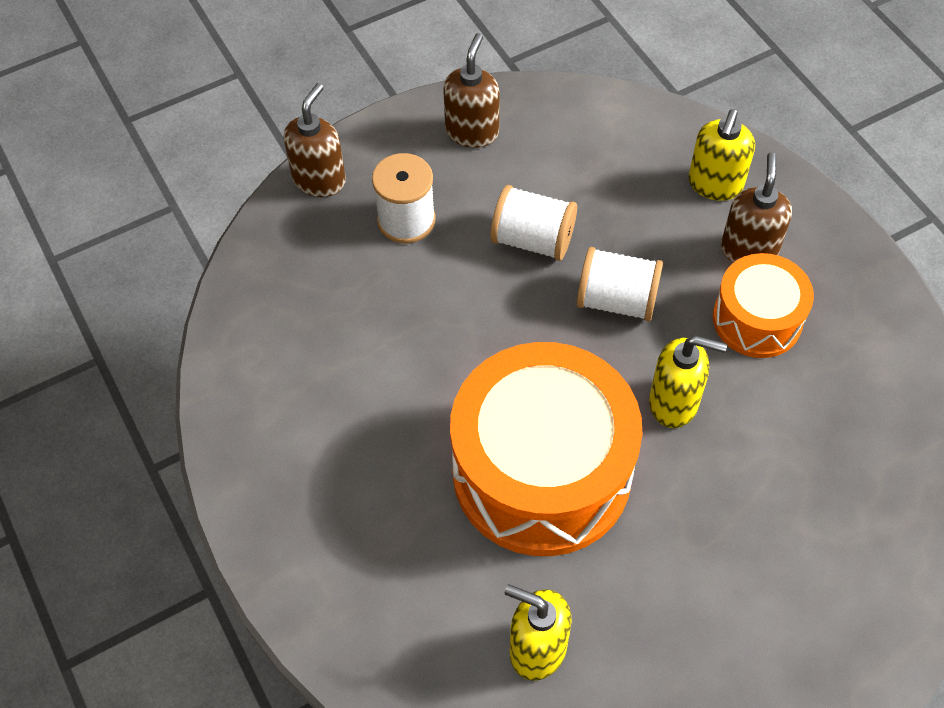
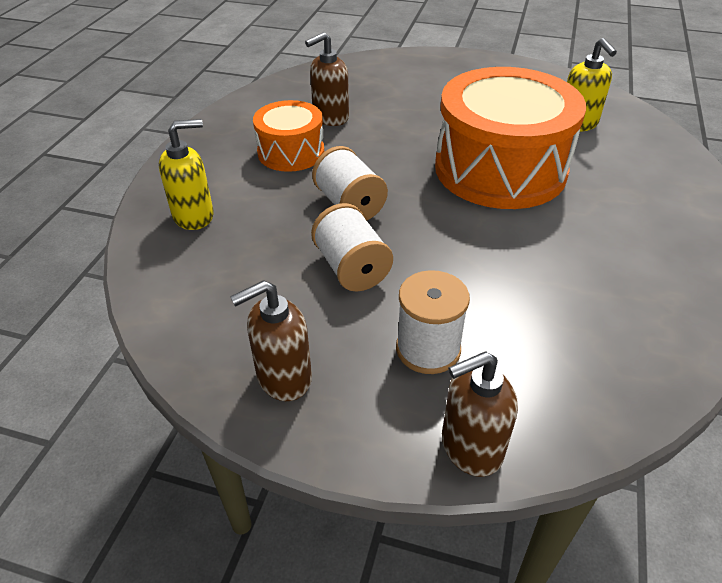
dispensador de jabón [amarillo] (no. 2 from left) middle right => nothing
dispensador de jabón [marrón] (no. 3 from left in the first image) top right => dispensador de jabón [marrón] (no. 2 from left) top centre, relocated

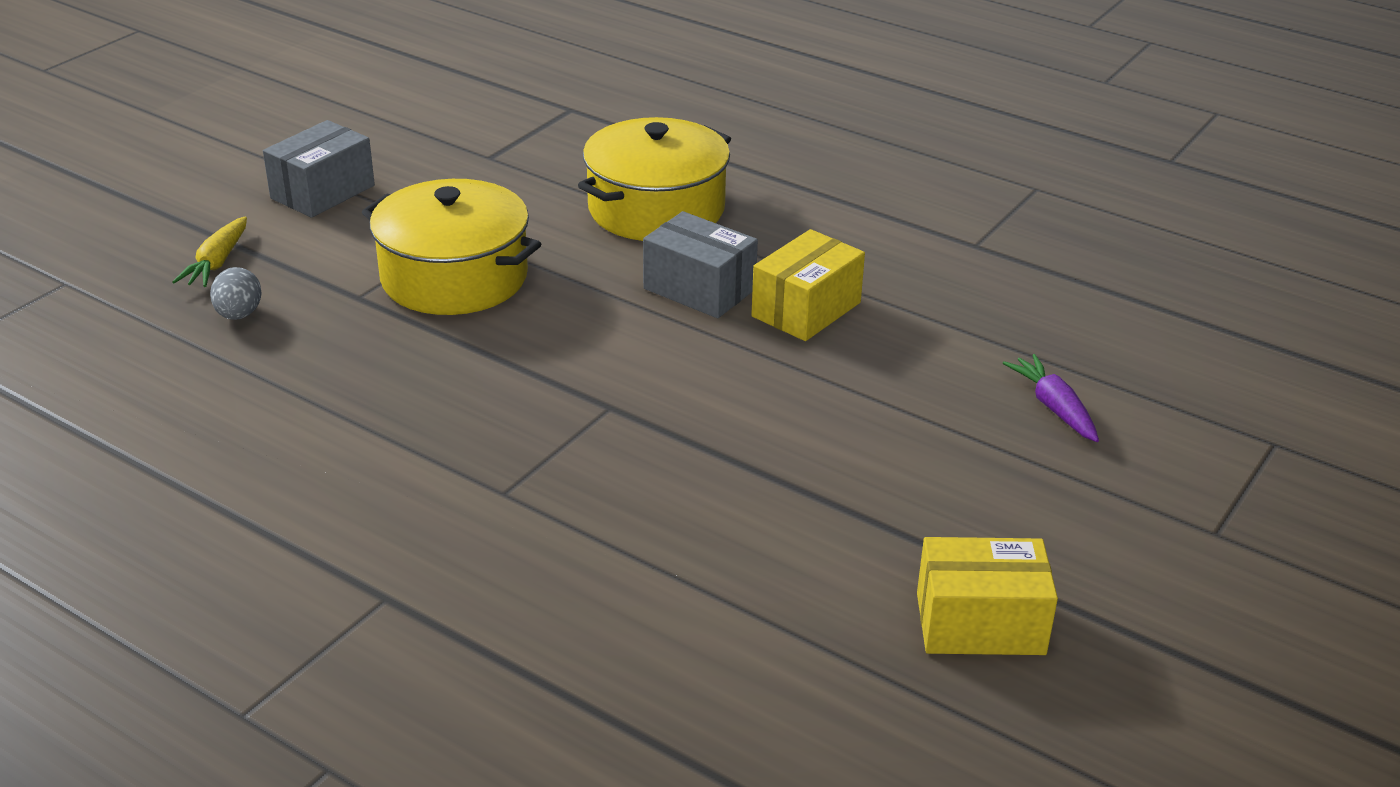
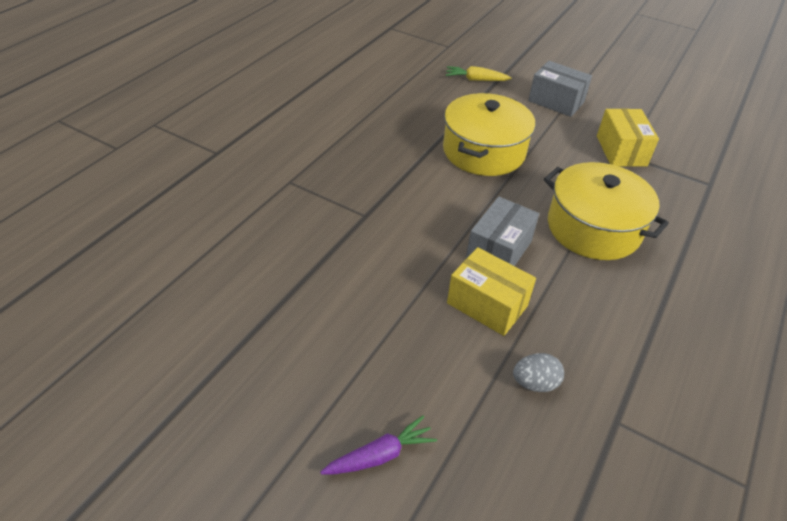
huevo [gris] middle left => huevo [gris] bottom right, relocated
caja [amarillo] (no. 2 from left) bottom right => caja [amarillo] (no. 2 from left) top right, relocated

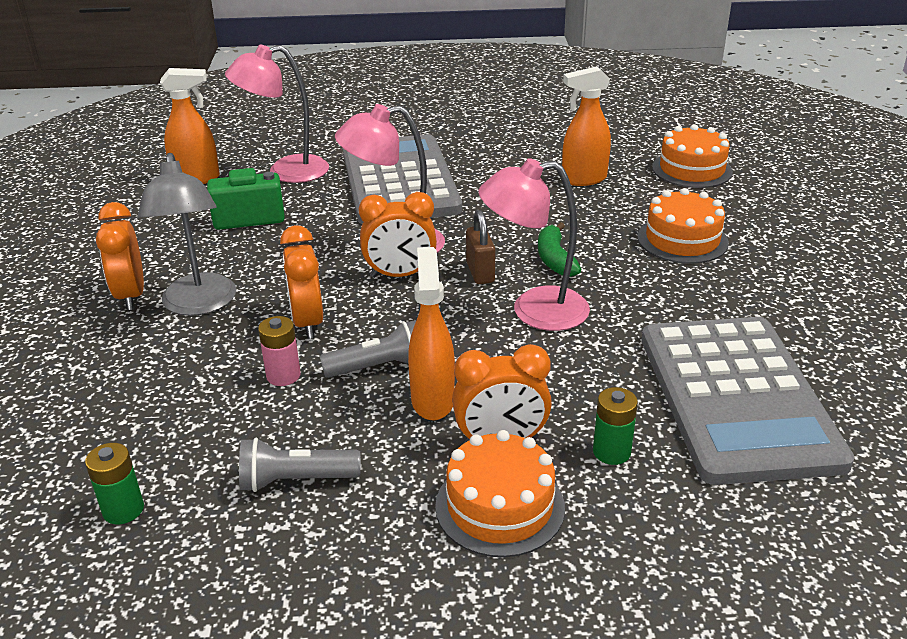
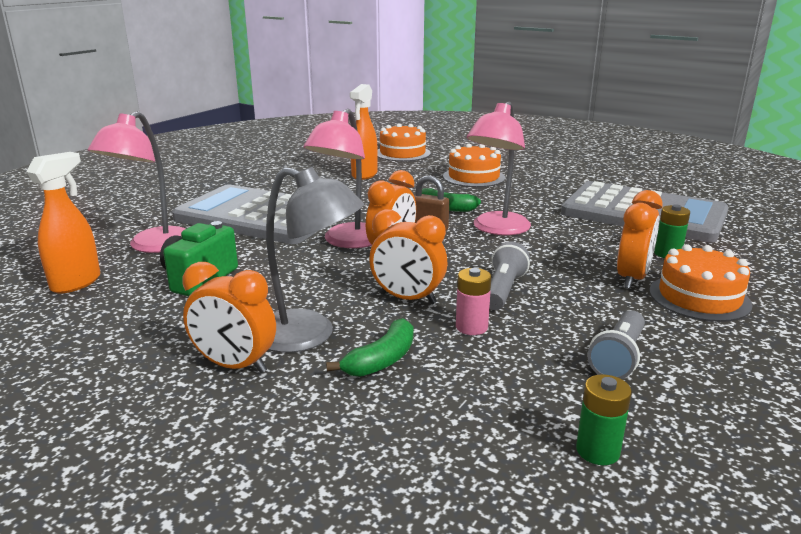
pulverizador [naranja] (no. 2 from left) centre => nothing
nothing => plátano [verde] (no. 1 from left) centre

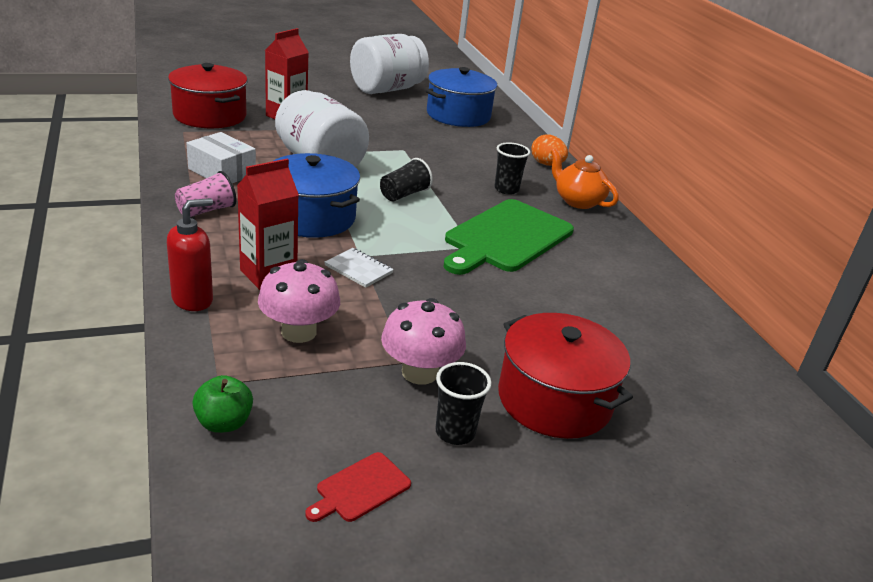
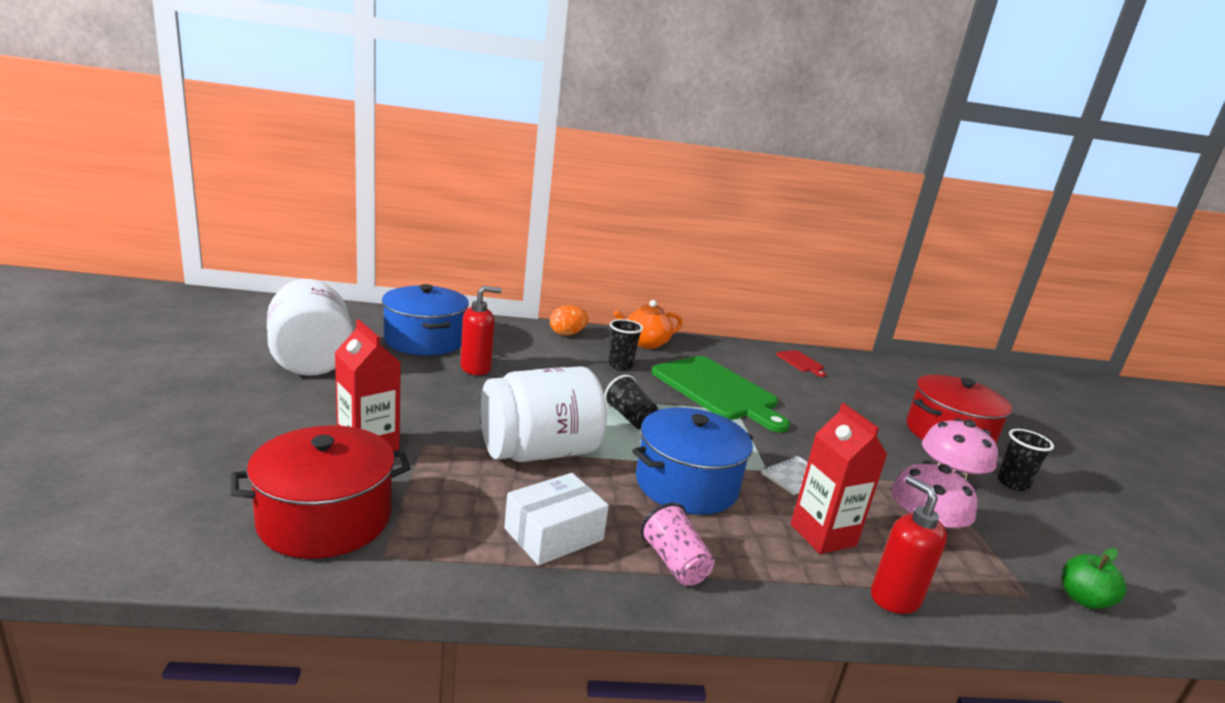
nothing => dispensador de jabón [rojo] (no. 1 from left) centre
tabla de cortar [rojo] bottom centre => tabla de cortar [rojo] centre, relocated

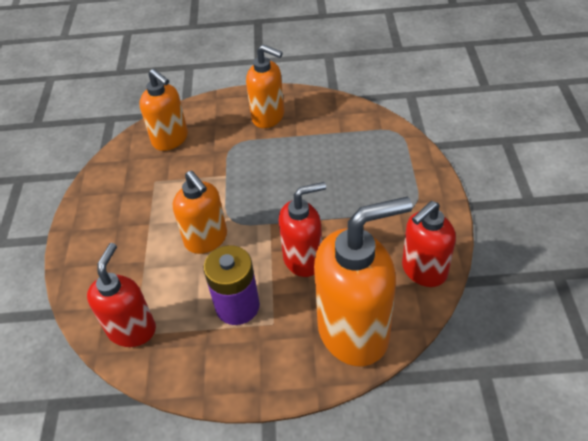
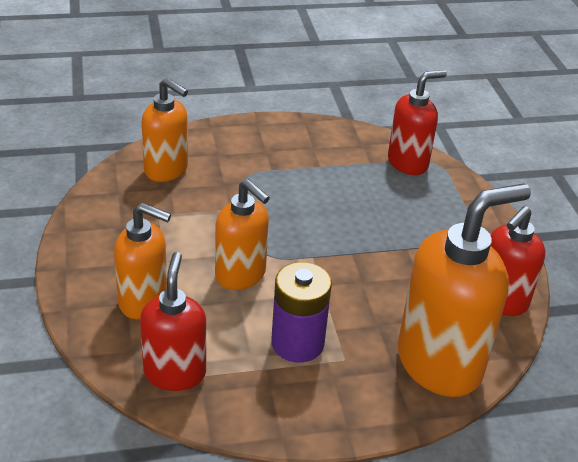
dispensador de jabón [naranja] (no. 3 from left in the first image) top centre => dispensador de jabón [naranja] (no. 1 from left) middle left, relocated
dispensador de jabón [rojo] (no. 2 from left) centre => dispensador de jabón [rojo] (no. 2 from left) top right, relocated

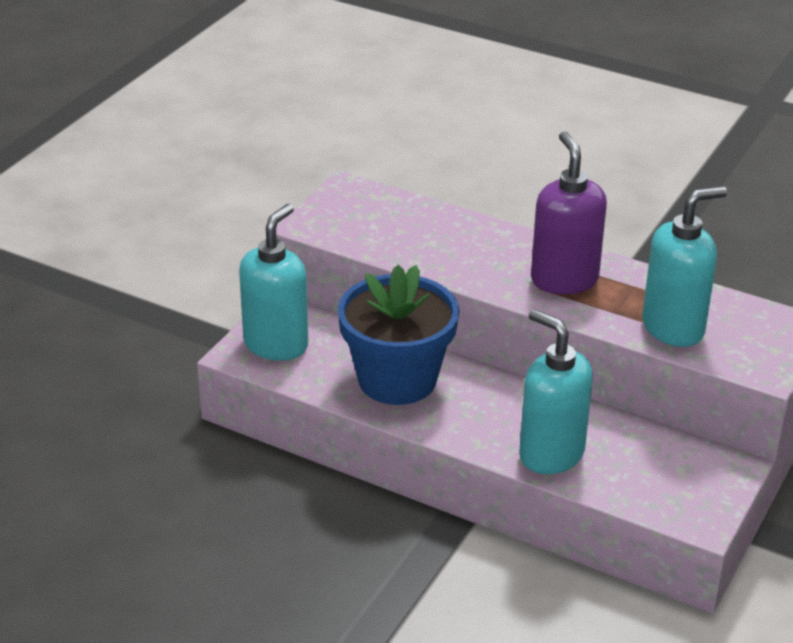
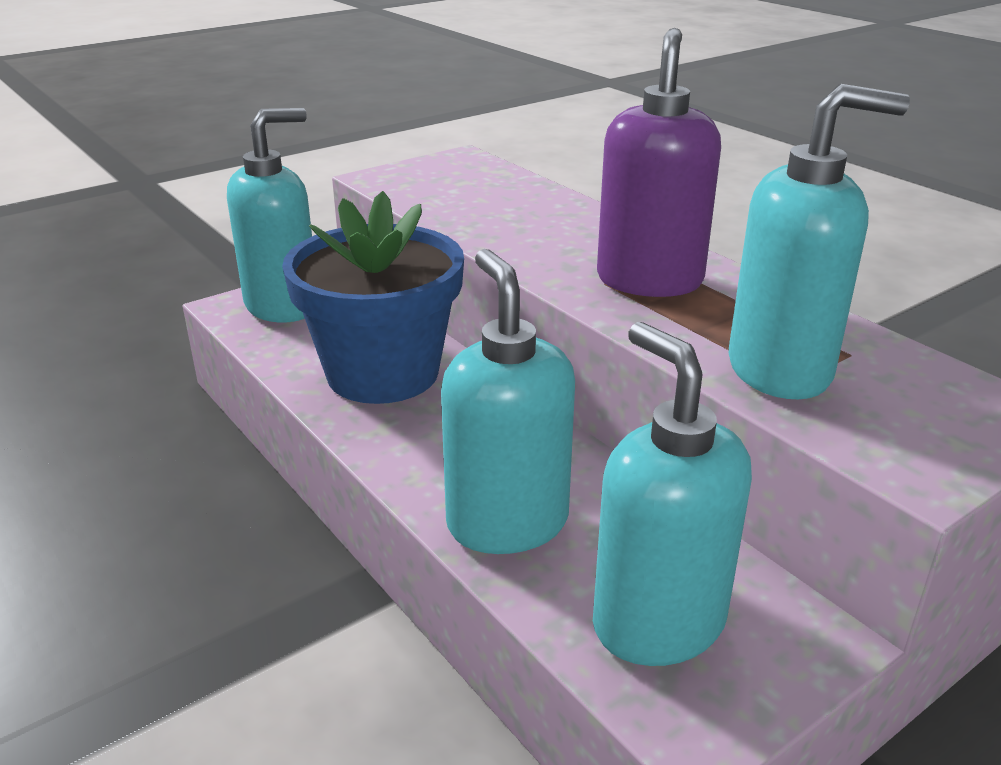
nothing => dispensador de jabón [turquesa] (no. 3 from left) middle right

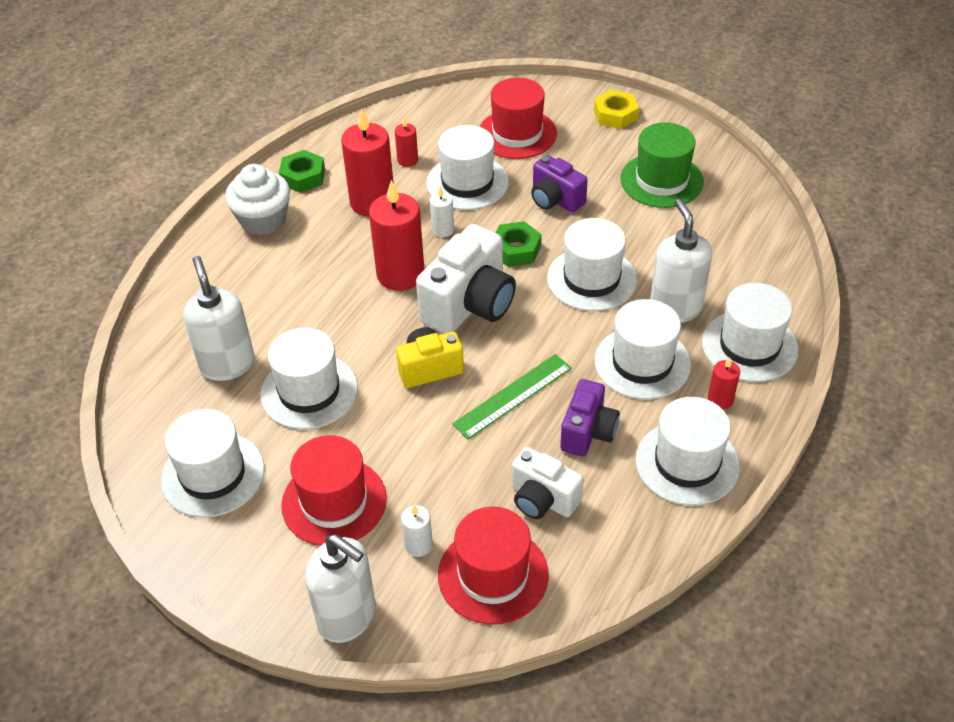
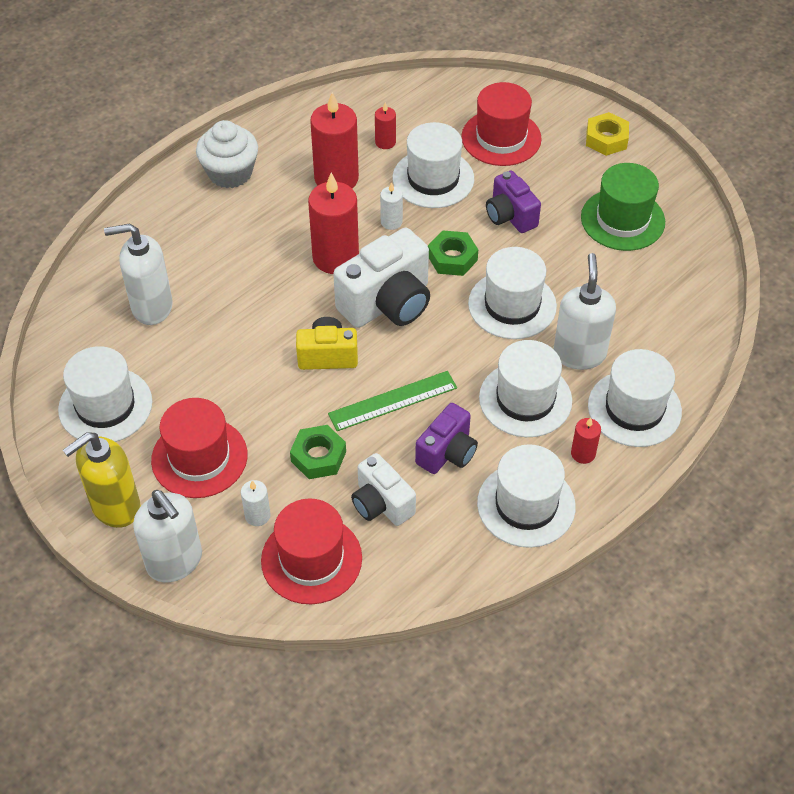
sombrero [blanco] (no. 2 from left) middle left => nothing
nothing => dispensador de jabón [amarillo] middle left
tuerca [verde] (no. 1 from left) top left => tuerca [verde] (no. 1 from left) centre, relocated
dispensador de jabón [blanco] (no. 1 from left) middle left, 90 degrees counterclockwise

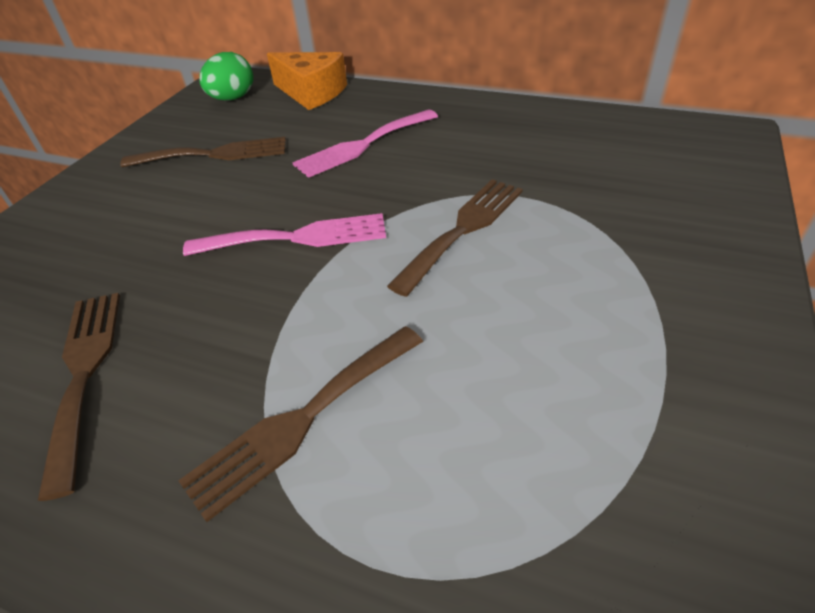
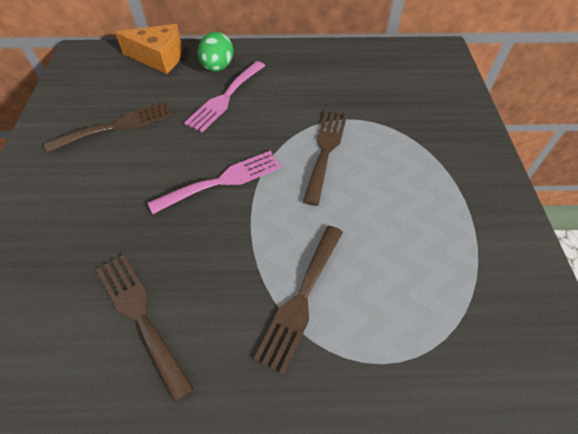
huevo [verde] top left => huevo [verde] top centre, relocated

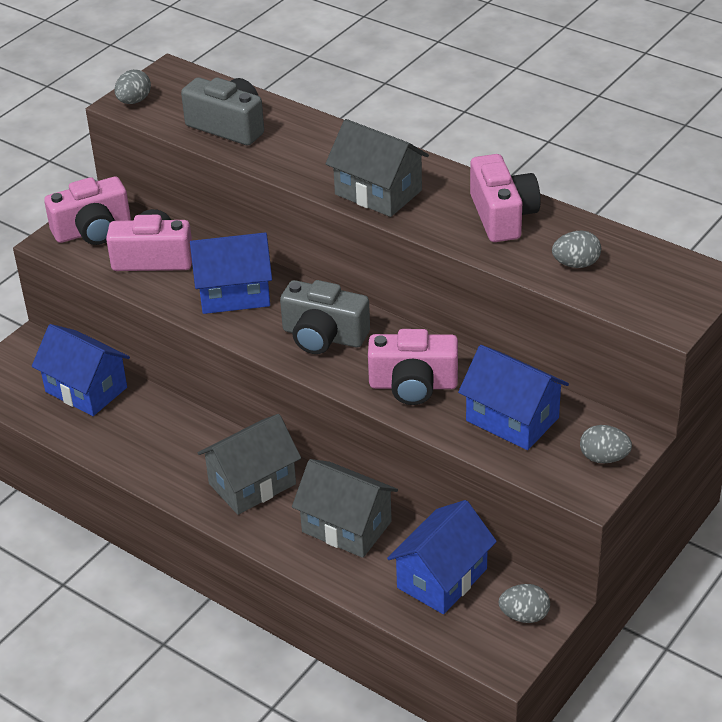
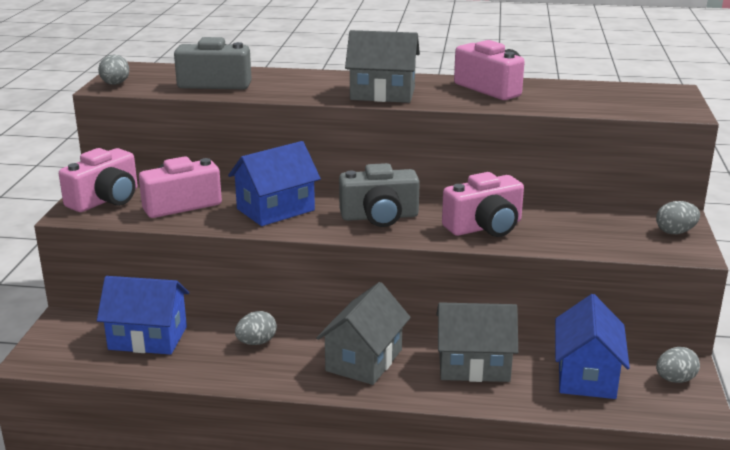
casa [azul] (no. 4 from left) middle right => nothing
huevo [gris] (no. 3 from left in the first image) middle right => huevo [gris] (no. 2 from left) bottom centre, relocated

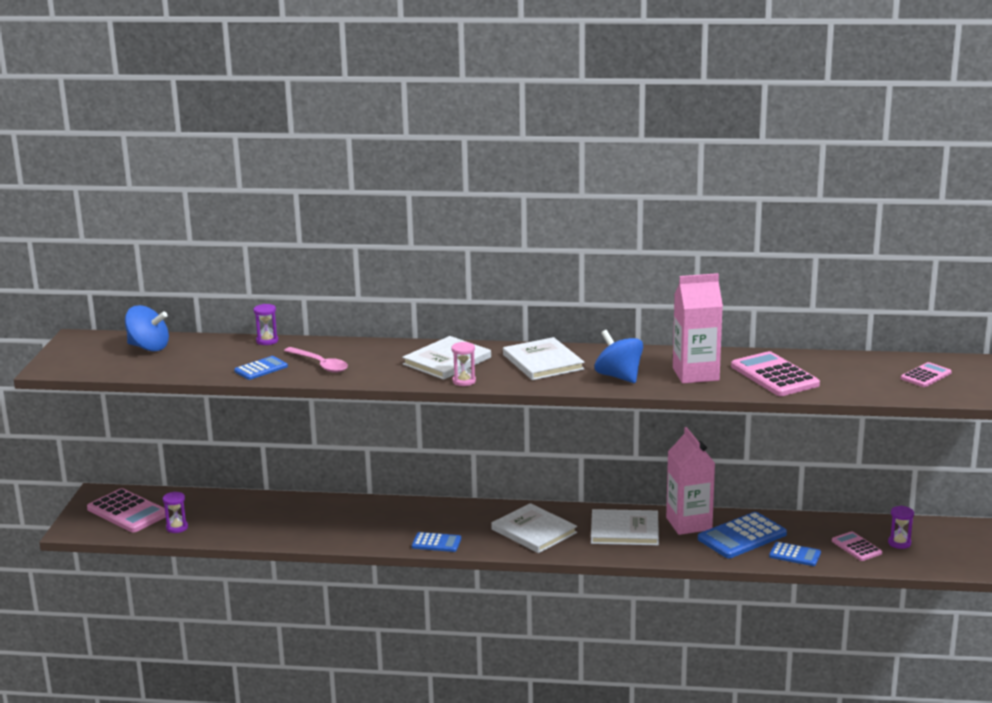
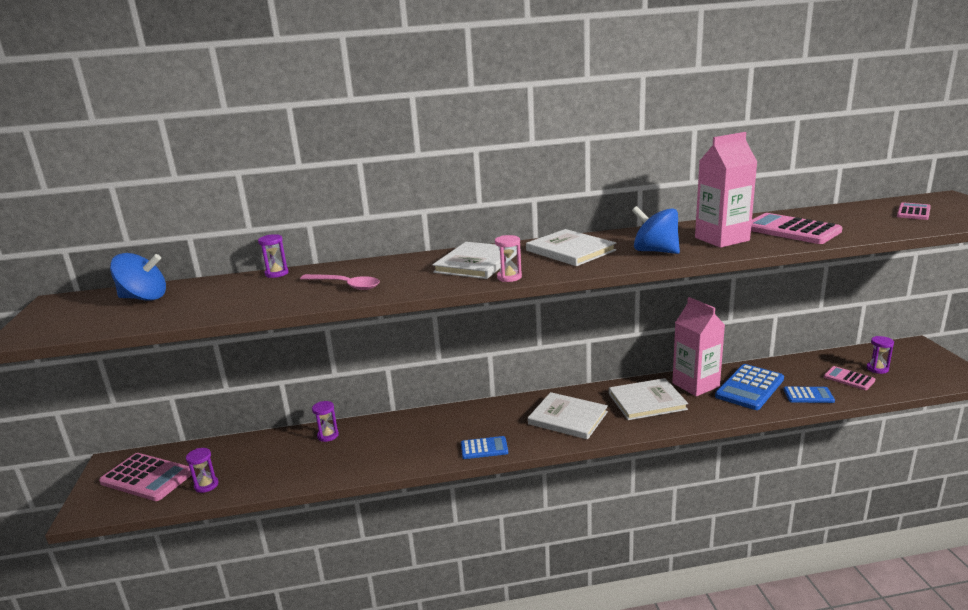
calculadora [azul] (no. 1 from left) middle left => nothing
nothing => reloj de arena [morado] (no. 3 from left) bottom centre

